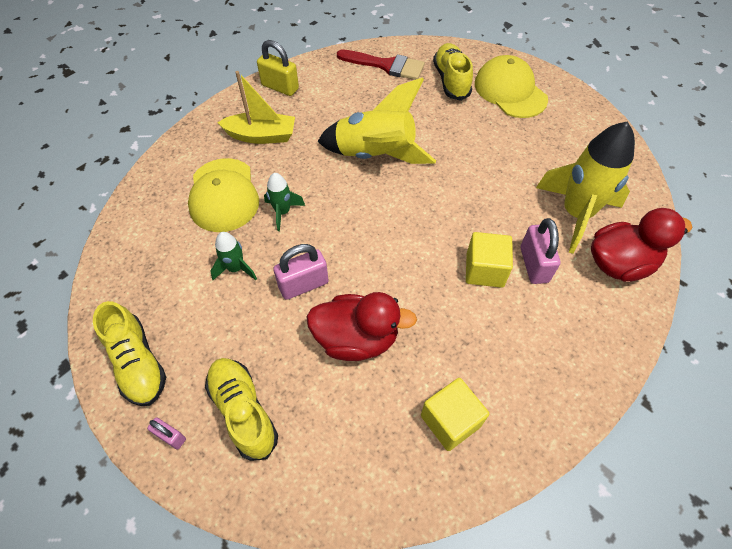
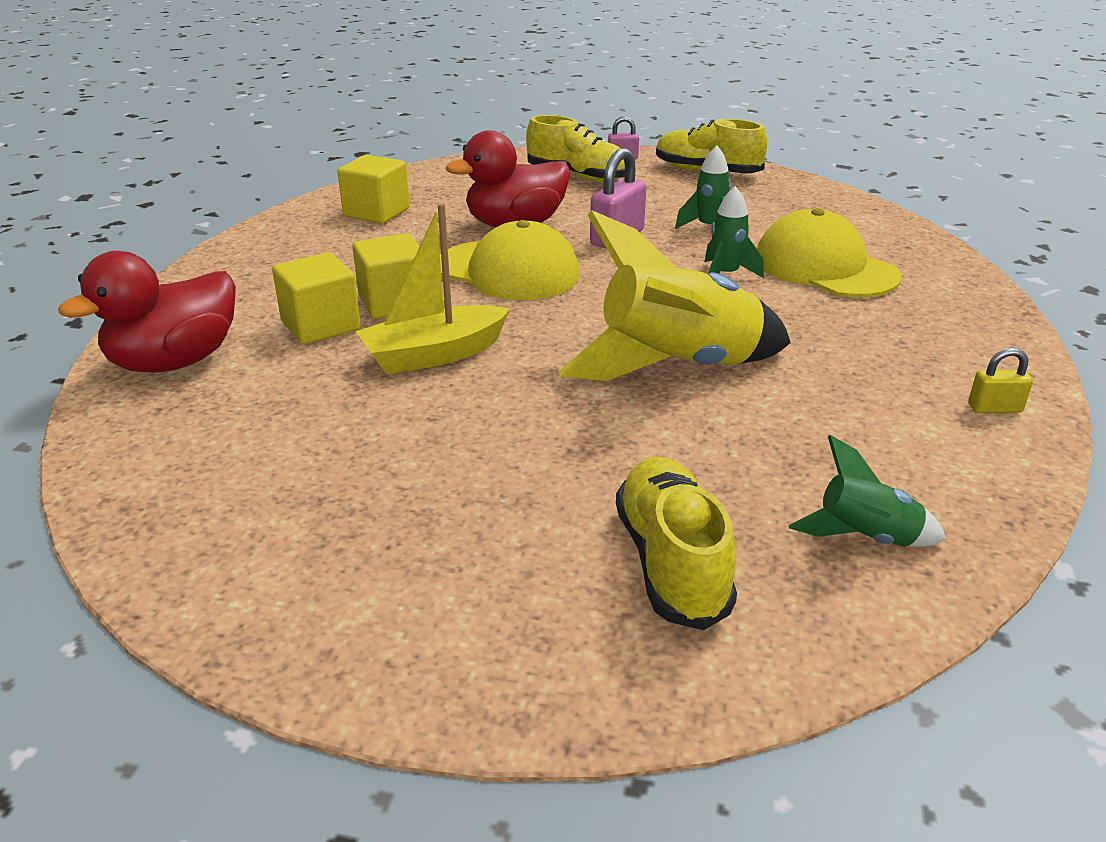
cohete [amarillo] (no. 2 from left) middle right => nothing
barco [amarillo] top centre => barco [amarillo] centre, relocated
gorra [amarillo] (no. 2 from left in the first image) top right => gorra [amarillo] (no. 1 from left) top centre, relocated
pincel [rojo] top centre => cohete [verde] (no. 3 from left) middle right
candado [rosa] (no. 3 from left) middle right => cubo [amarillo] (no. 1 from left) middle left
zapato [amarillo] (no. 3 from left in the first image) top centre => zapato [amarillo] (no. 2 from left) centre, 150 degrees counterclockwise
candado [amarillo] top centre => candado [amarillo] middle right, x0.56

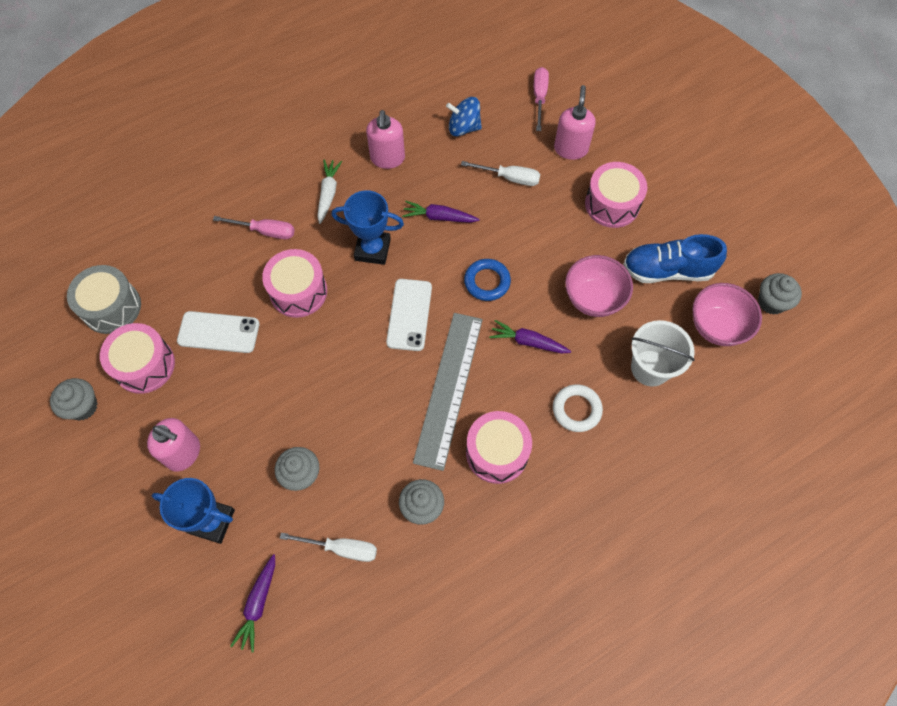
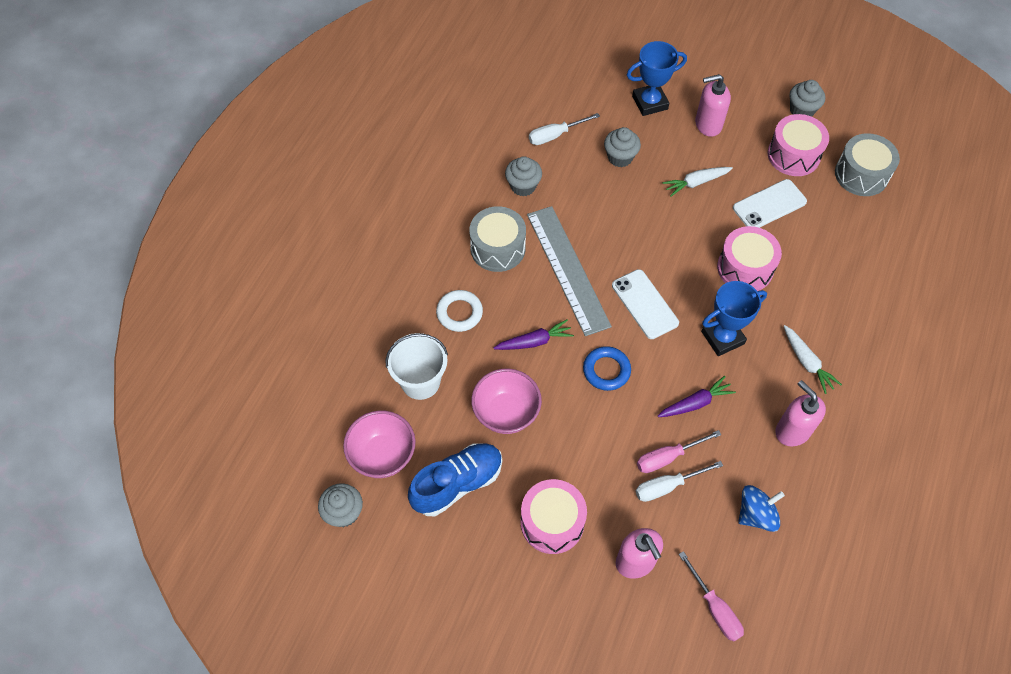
zanahoria [morado] (no. 1 from left) bottom left => nothing
nothing => zanahoria [blanco] (no. 1 from left) top right
destornillador [rosa] (no. 1 from left) top left => destornillador [rosa] (no. 1 from left) bottom right, relocated
tambor [rosa] (no. 3 from left) centre => tambor [gris] (no. 1 from left) centre

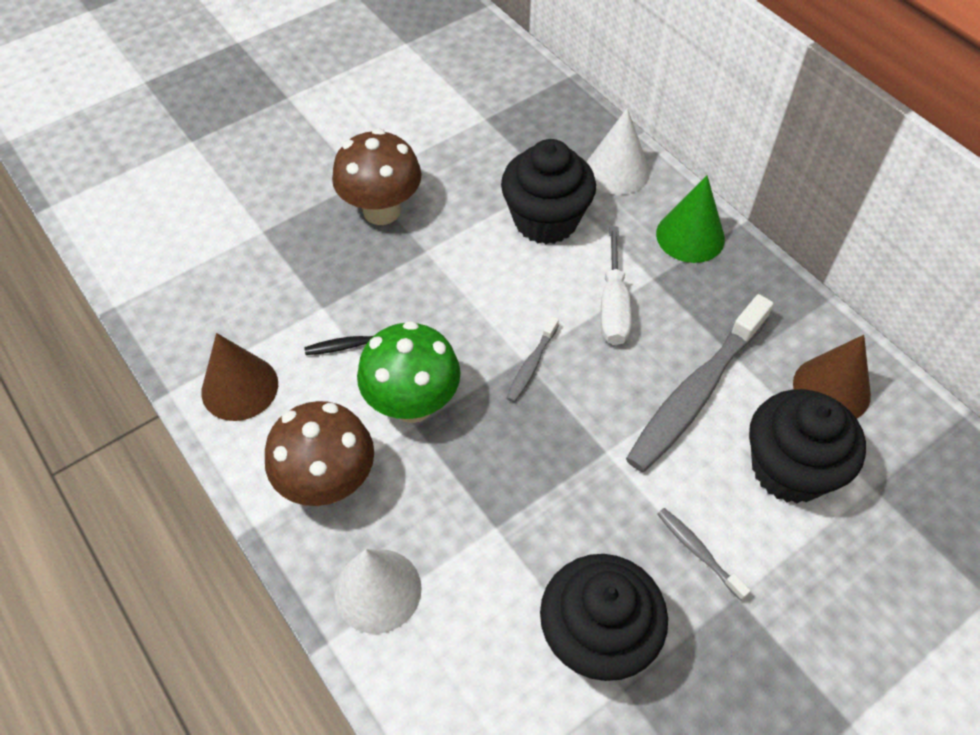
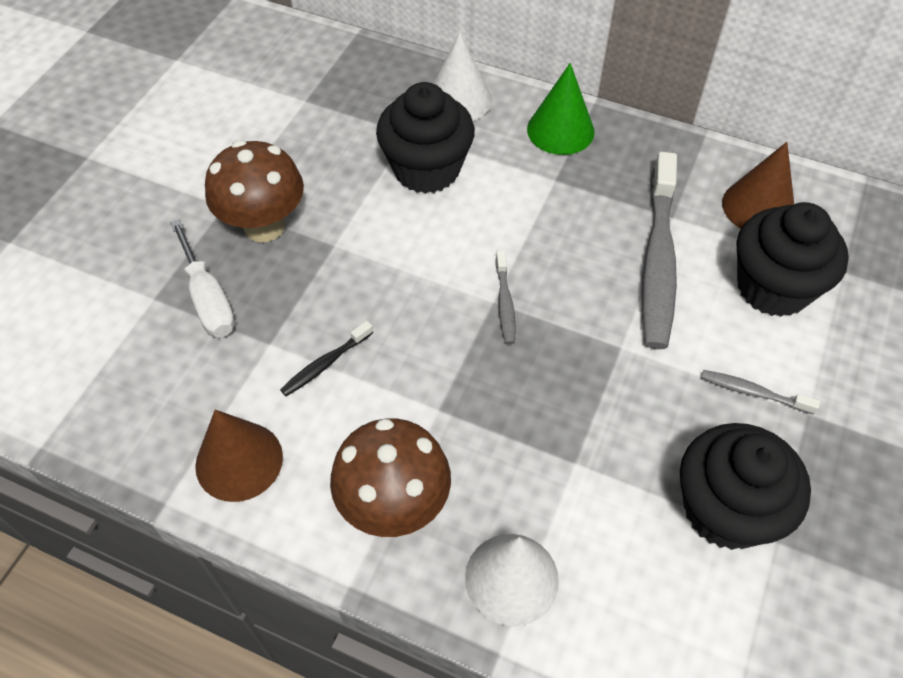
seta [verde] centre => nothing
destornillador [blanco] centre => destornillador [blanco] middle left, relocated

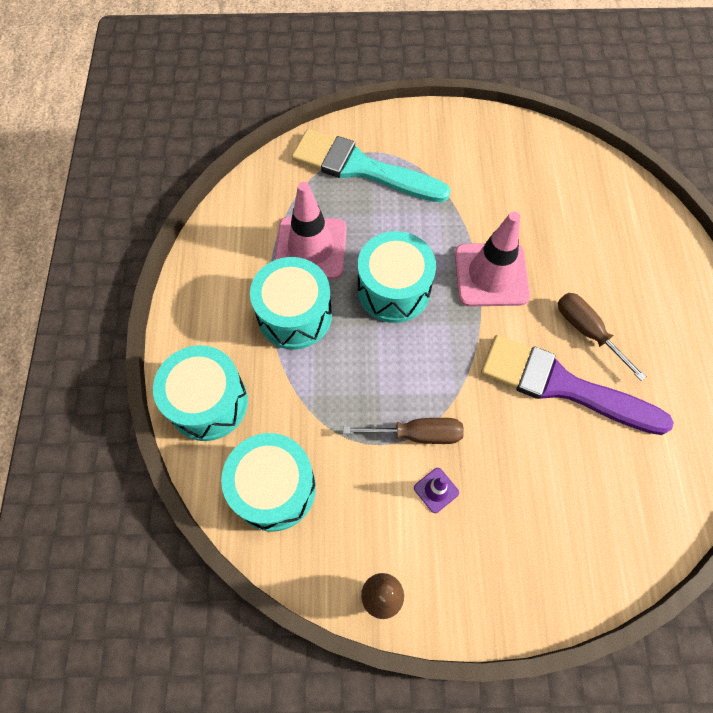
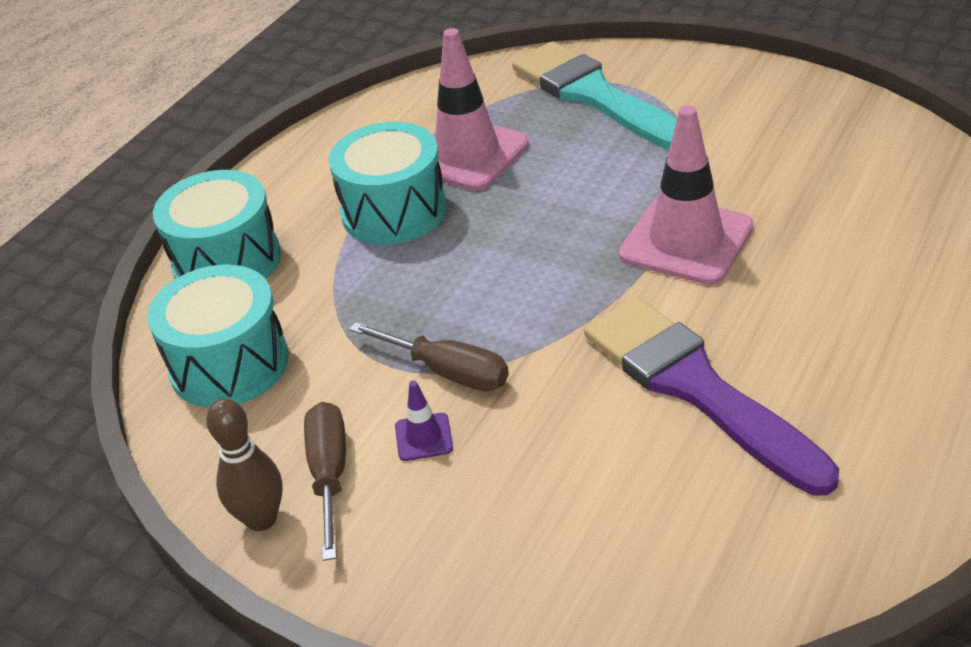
tambor [turquesa] (no. 4 from left) centre => nothing
destornillador [marrón] (no. 2 from left in the first image) middle right => destornillador [marrón] (no. 1 from left) bottom centre, relocated

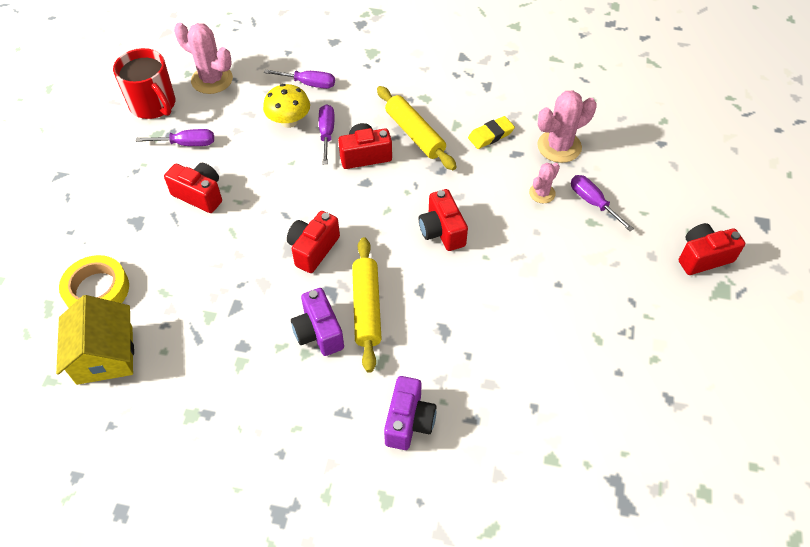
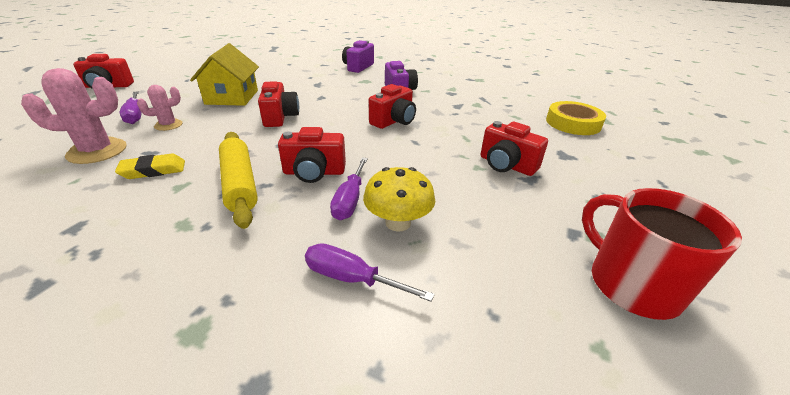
destornillador [morado] (no. 1 from left) top left => nothing
cactus [rosa] (no. 1 from left) top left => nothing
rodillo [amarillo] (no. 1 from left) centre => nothing
casa [amarillo] middle left => casa [amarillo] top left, relocated

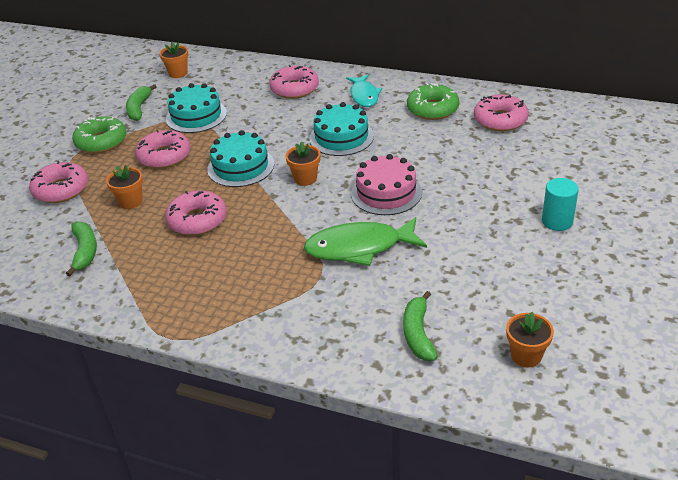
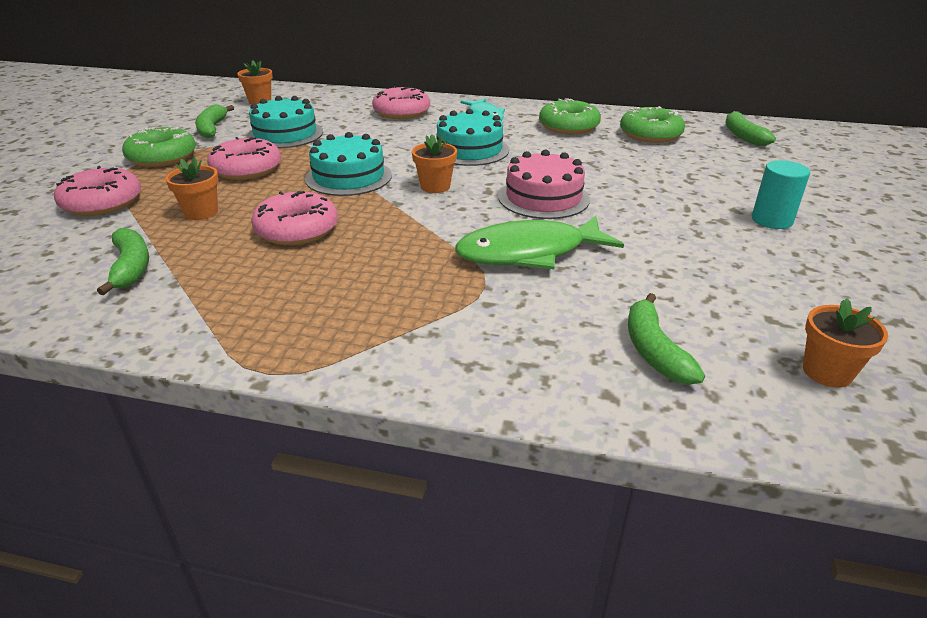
nothing => plátano [verde] (no. 4 from left) top right
rosquilla [rosa] (no. 5 from left) top right => rosquilla [verde] (no. 3 from left) top right

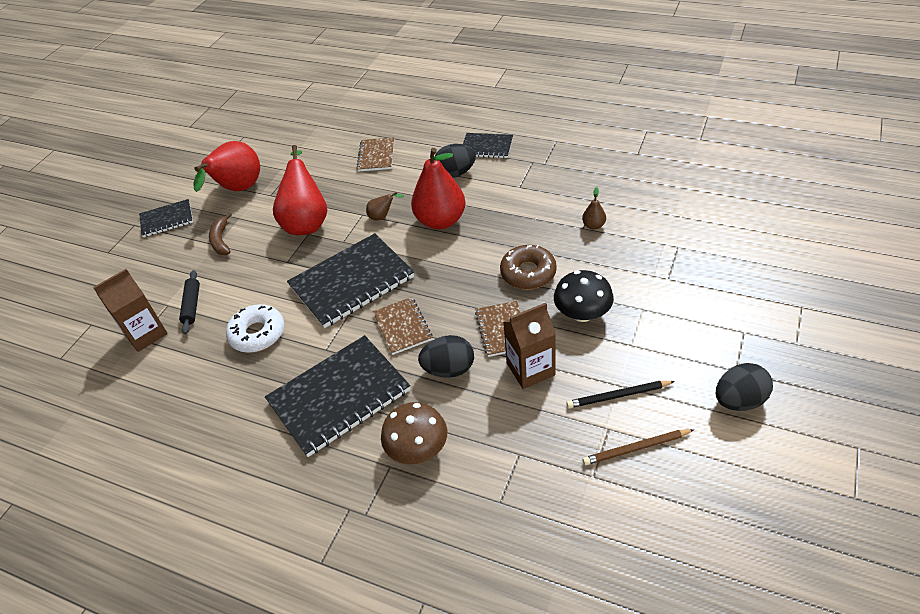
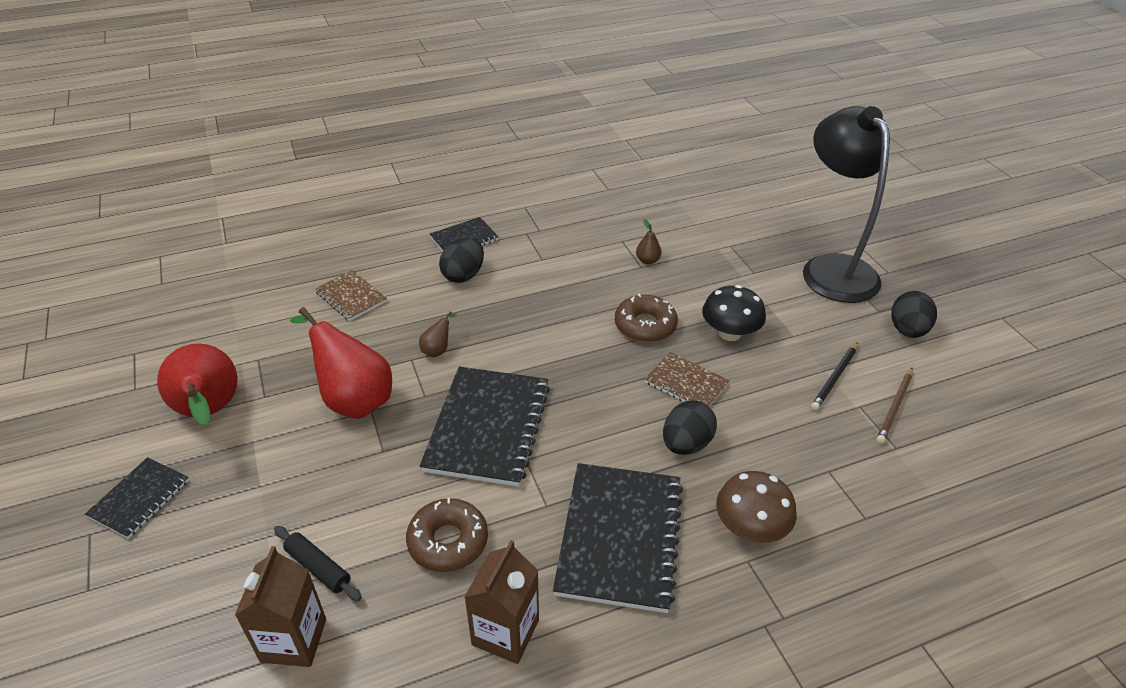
plátano [marrón] middle left => nothing
cuaderno [marrón] (no. 2 from left) centre => nothing
pera [rojo] (no. 3 from left) top centre => nothing
nothing => lámpara [negro] top right
cartón de leche [marrón] (no. 2 from left) centre => cartón de leche [marrón] (no. 2 from left) bottom centre, relocated
rosquilla [blanco] middle left => rosquilla [marrón] (no. 1 from left) bottom centre

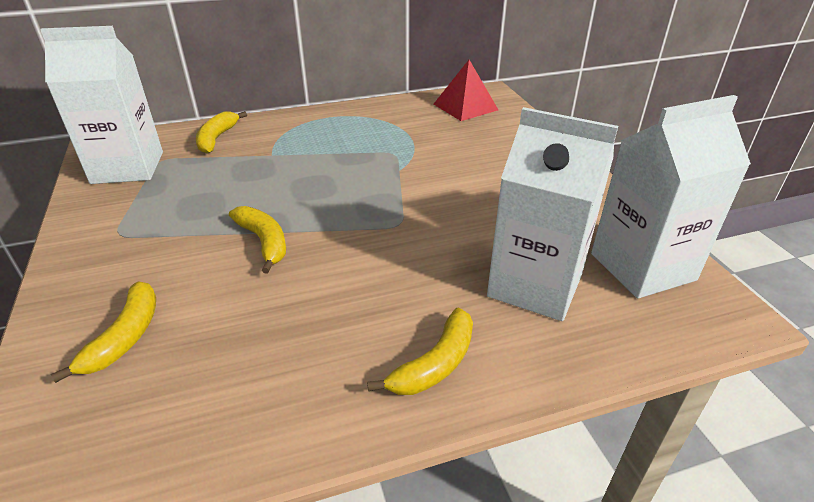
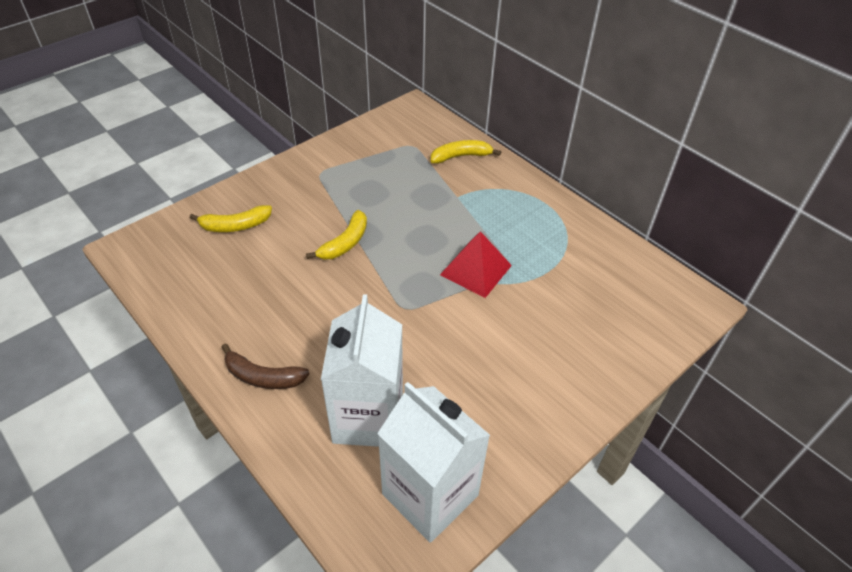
cartón de leche [blanco] (no. 1 from left) top left => nothing
pirámide [rojo] top centre => pirámide [rojo] centre, relocated
plátano [amarillo] (no. 4 from left) bottom centre => plátano [marrón] middle left

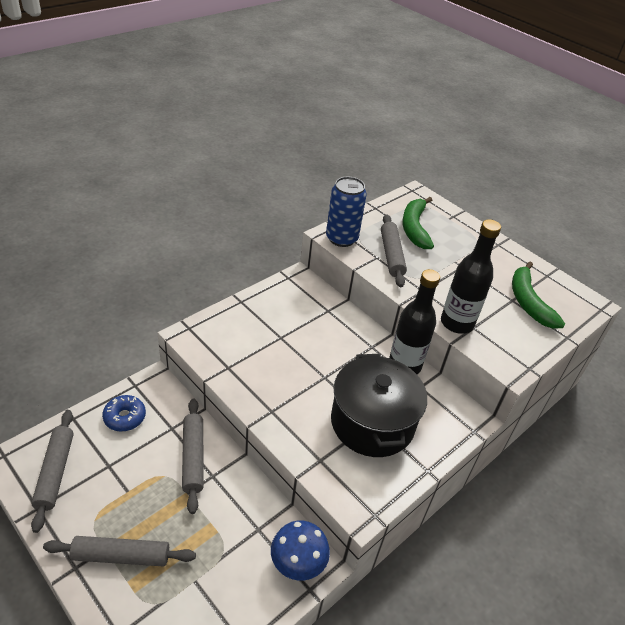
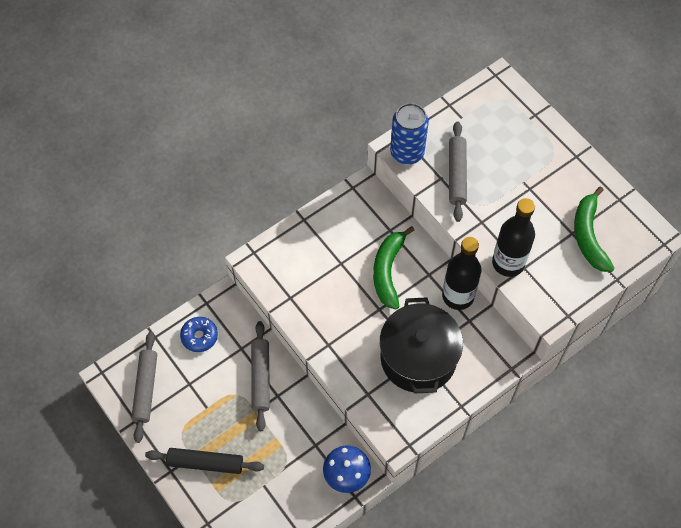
plátano [verde] (no. 1 from left) middle right => plátano [verde] (no. 1 from left) centre, relocated
rodillo [gris] (no. 2 from left) bottom left => rodillo [negro] bottom left

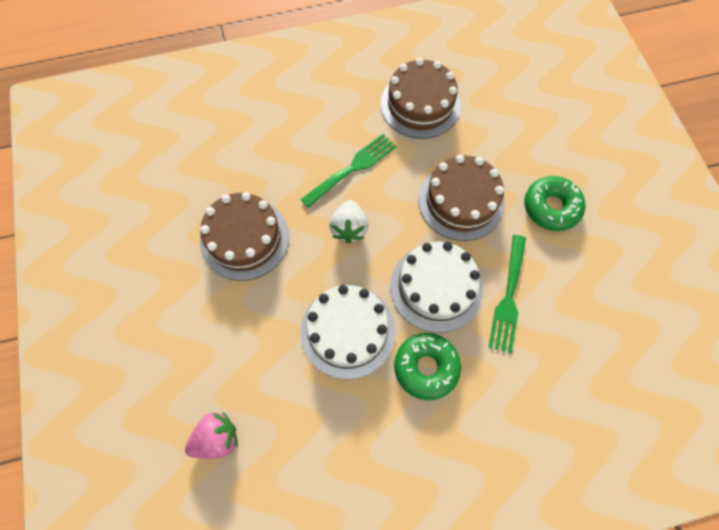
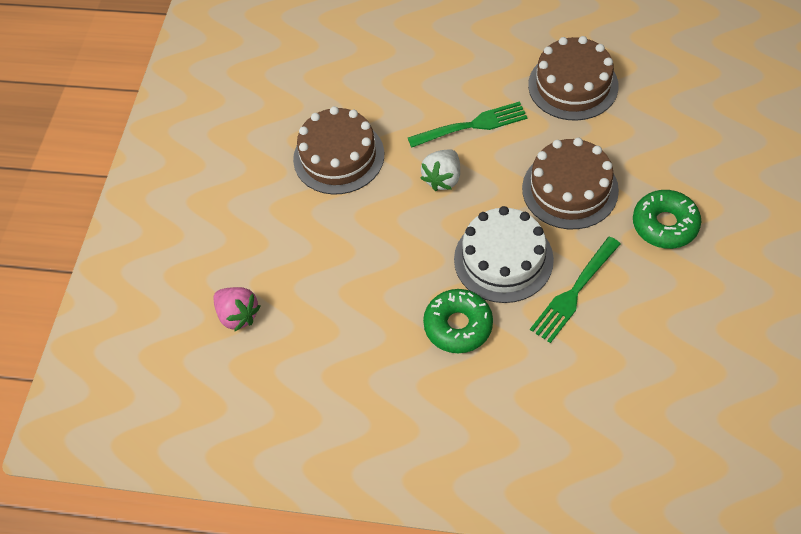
tarta [blanco] (no. 1 from left) centre => nothing
fresa [rosa] bottom left => fresa [rosa] middle left, 45 degrees clockwise

